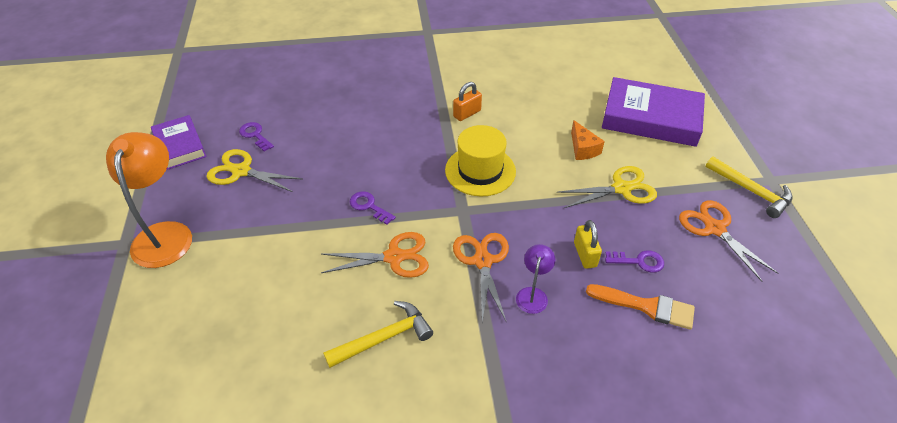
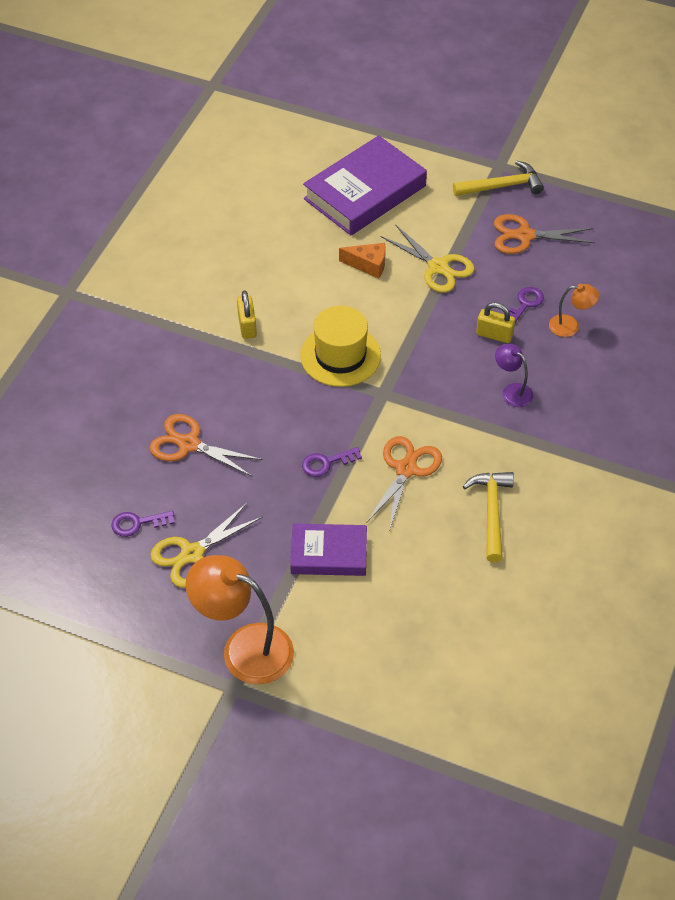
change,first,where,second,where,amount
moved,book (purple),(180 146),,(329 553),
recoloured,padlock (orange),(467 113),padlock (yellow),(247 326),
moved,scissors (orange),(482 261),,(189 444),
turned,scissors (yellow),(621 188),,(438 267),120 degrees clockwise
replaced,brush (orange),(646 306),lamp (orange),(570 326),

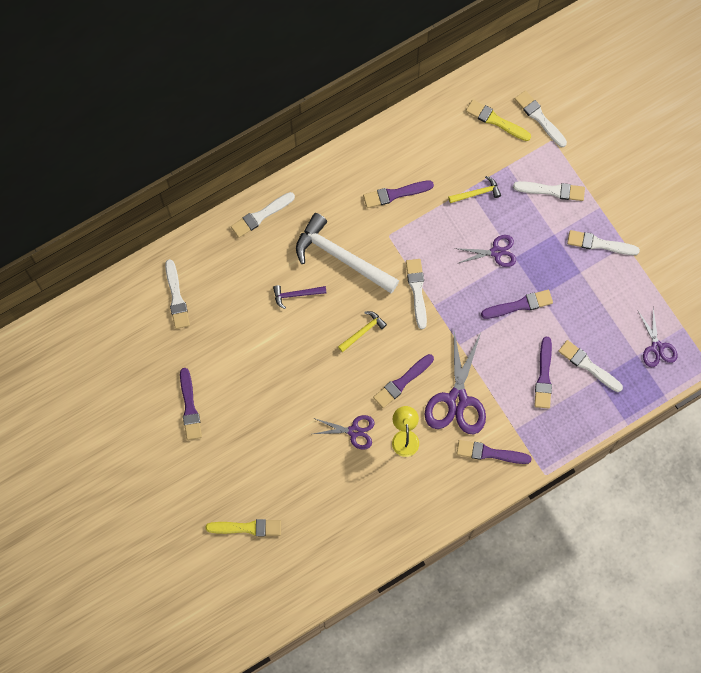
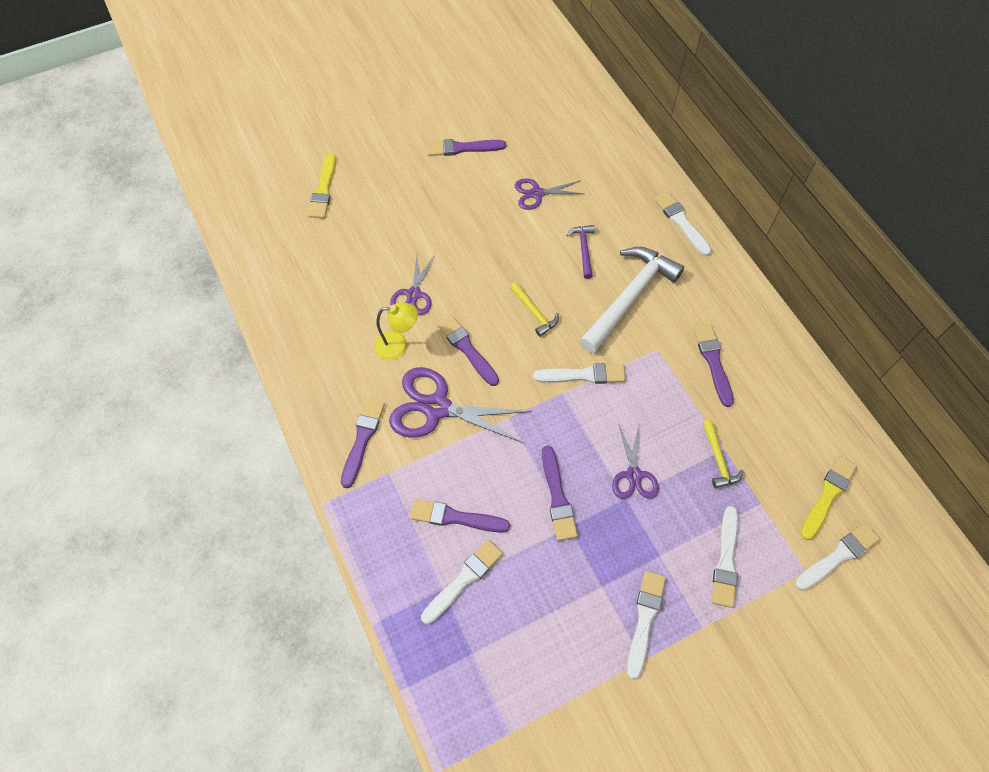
change,first,where,second,where,amount
removed,brush (white),(176 297),,,
moved,scissors (purple),(657 347),,(537 193),

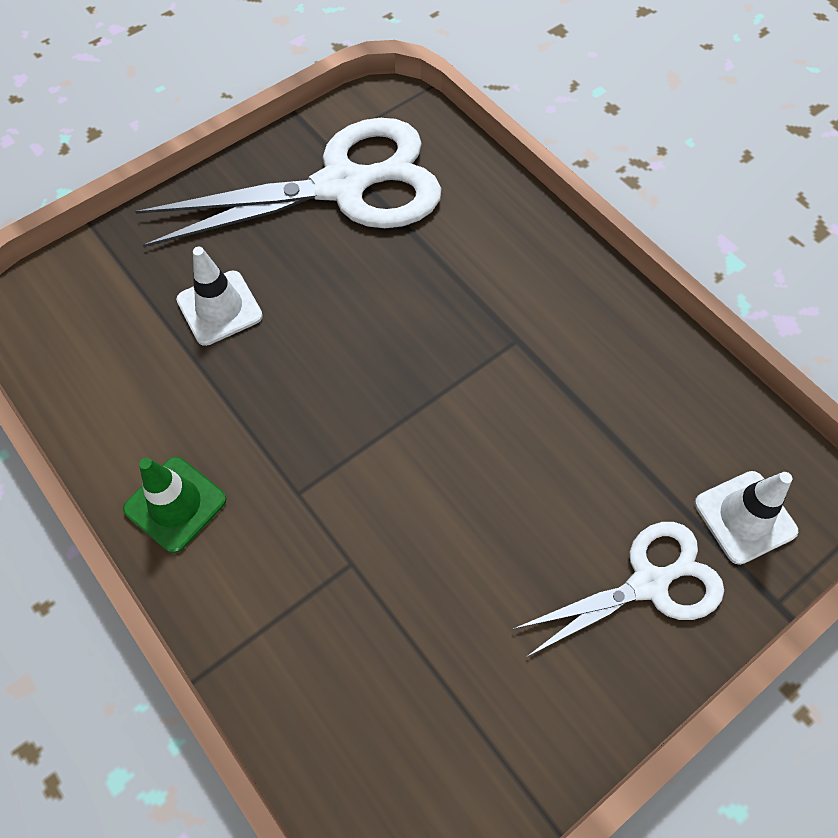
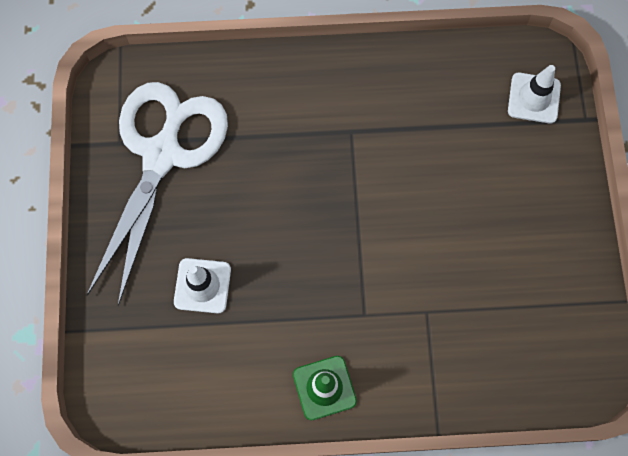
change,first,where,second,where,amount
removed,scissors (white),(648 583),,,

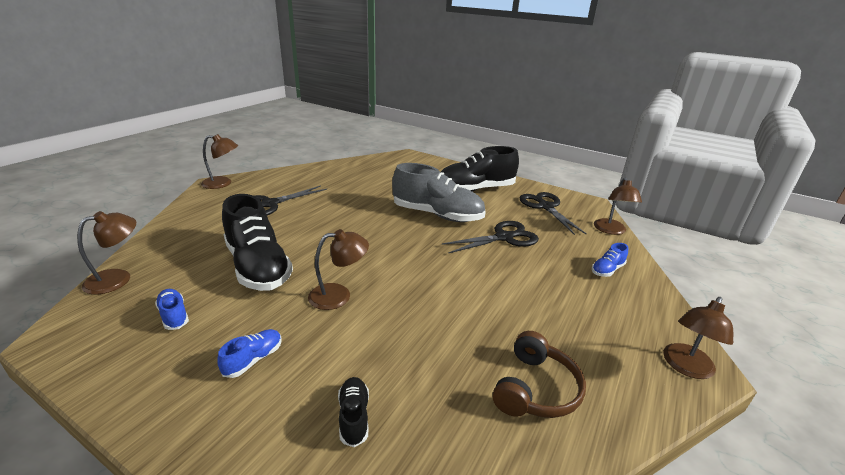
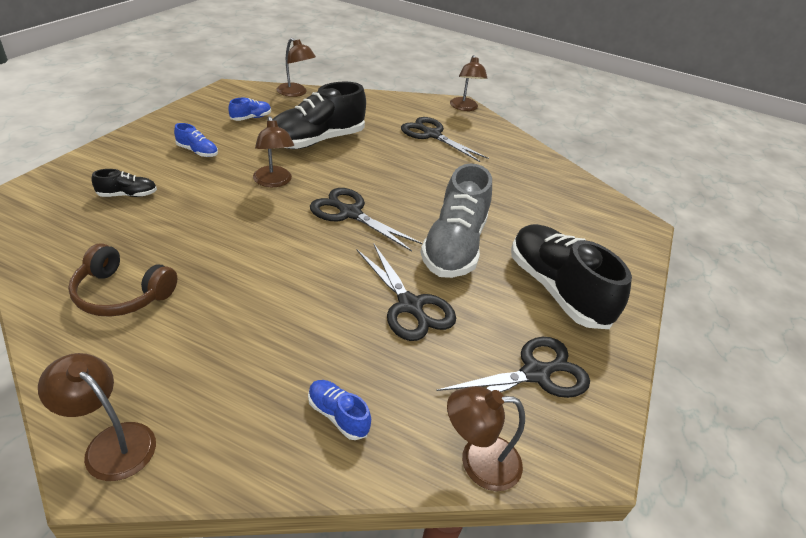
change,first,where,second,where,amount
added,,,scissors (black),(350 213),

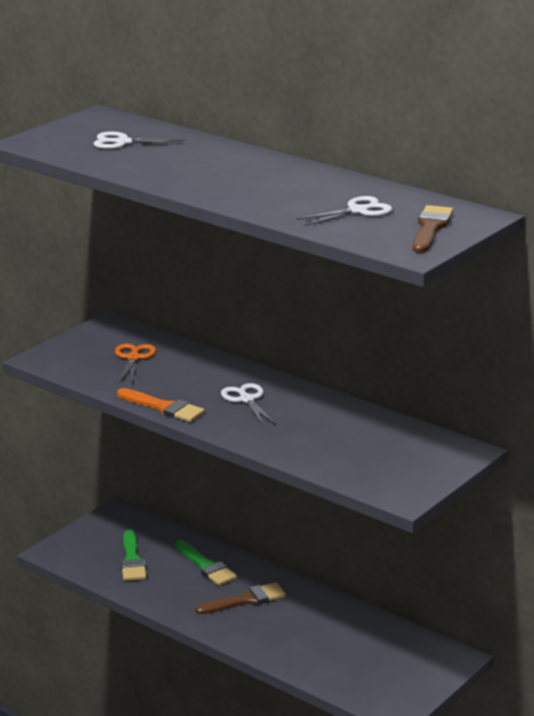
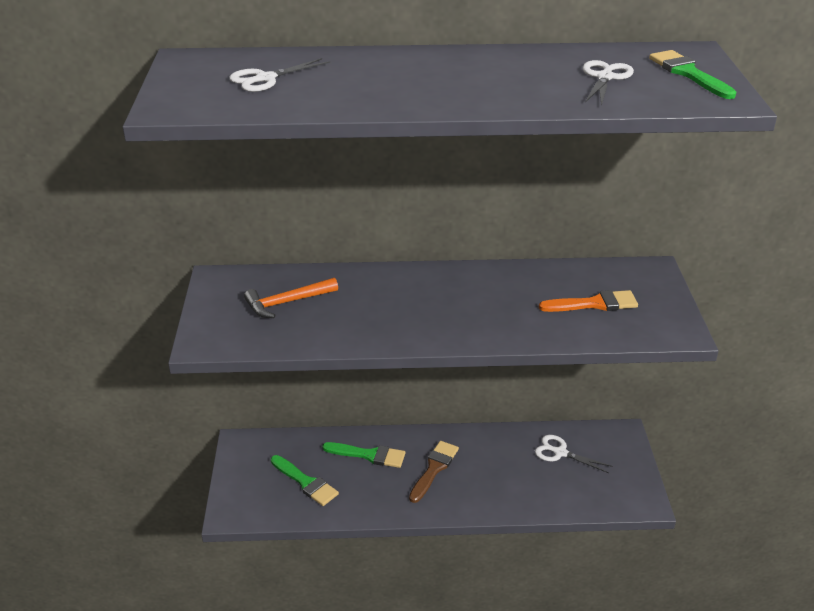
change,first,where,second,where,amount
replaced,scissors (orange),(133 358),hammer (orange),(287 302),
moved,brush (orange),(164 407),,(594 304),
moved,scissors (white),(247 400),,(560 453),
recoloured,brush (brown),(430 228),brush (green),(688 73),

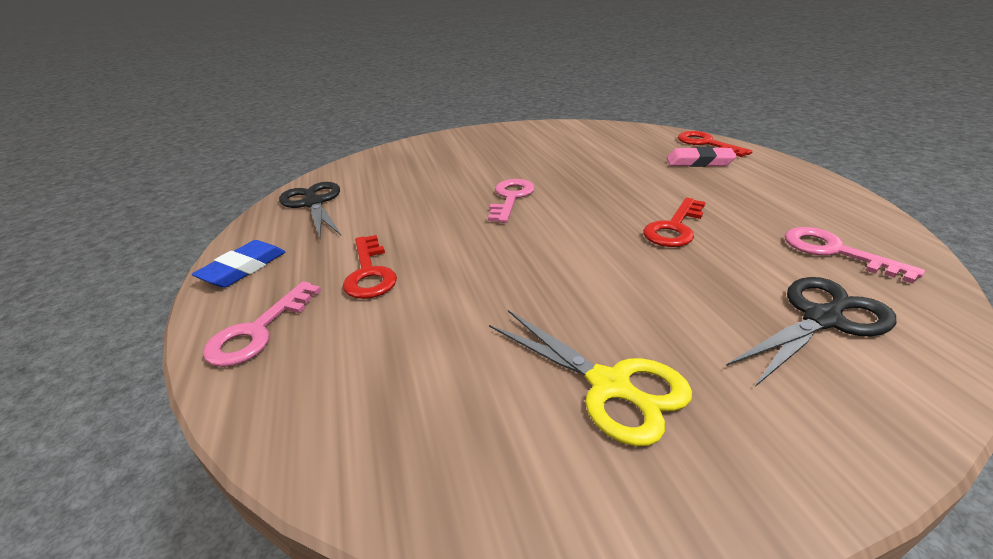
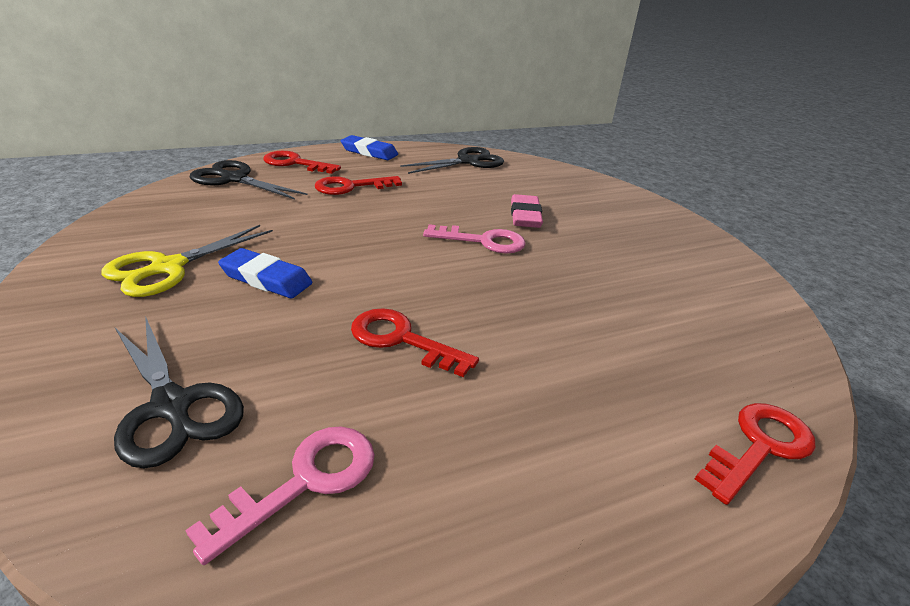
change,first,where,second,where,amount
recoloured,key (pink),(258 331),key (red),(295 163),
moved,eraser (pink),(699 162),,(525 216),
added,,,scissors (black),(234 179),
added,,,eraser (blue),(266 279),

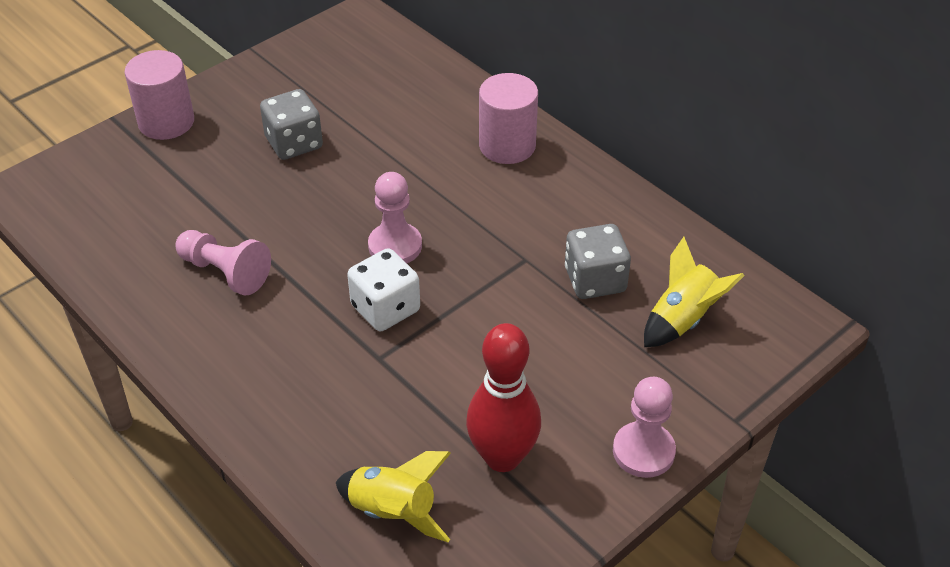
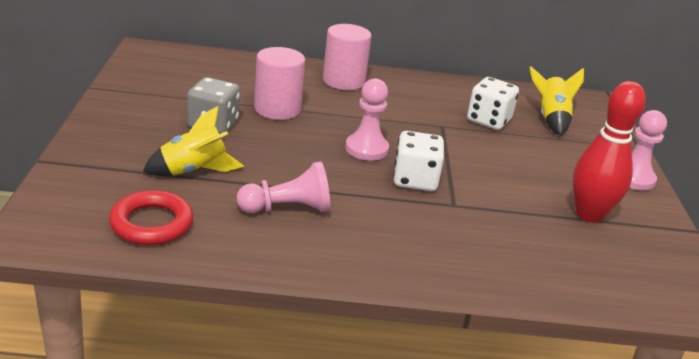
change,first,where,second,where,amount
moved,cylinder (pink),(166 122),,(277 109),
moved,rocket (yellow),(393 511),,(193 171),
recoloured,dice (grey),(595 280),dice (white),(488 120),
added,,,ring (red),(151 224),

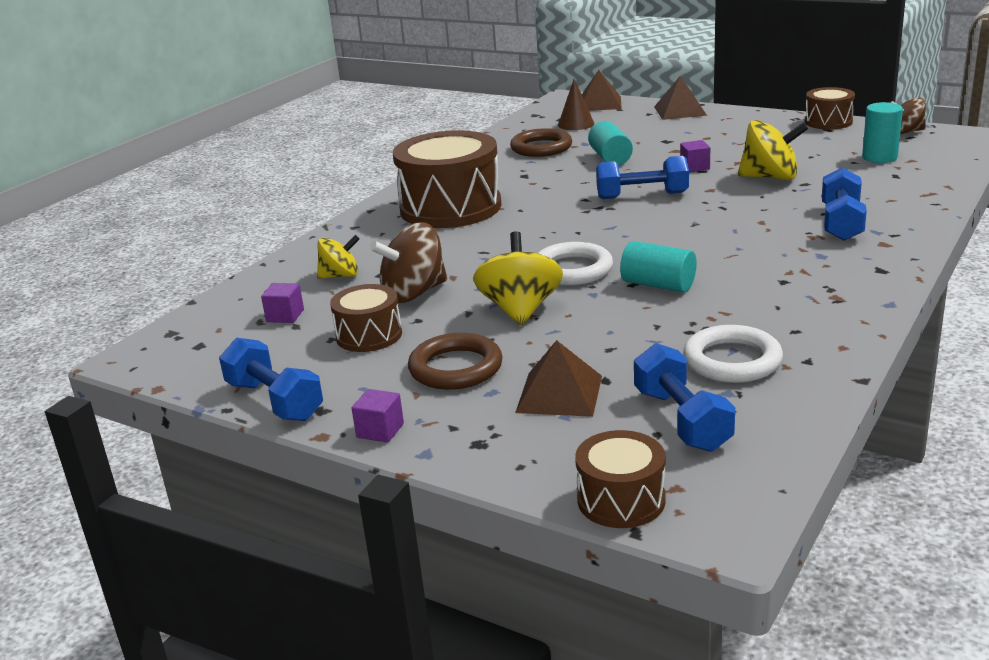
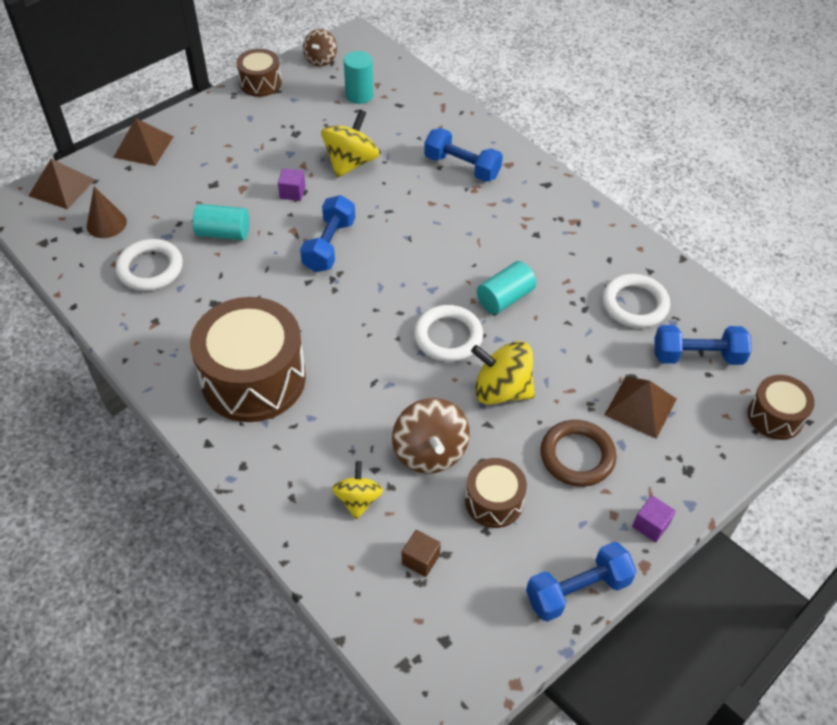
change,first,where,second,where,amount
recoloured,cube (purple),(285 316),cube (brown),(420 559),
recoloured,ring (brown),(541 148),ring (white),(150 268),

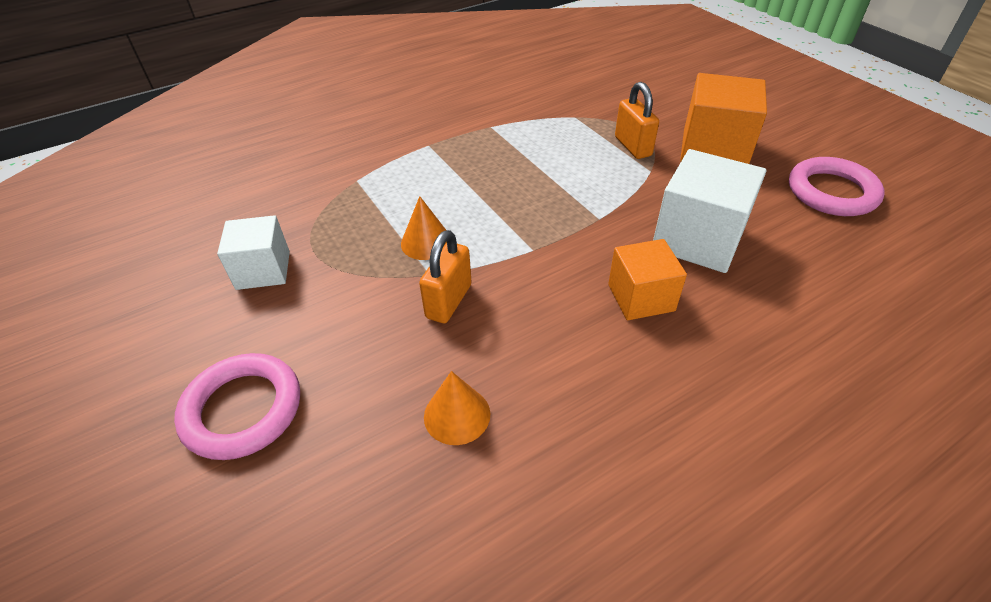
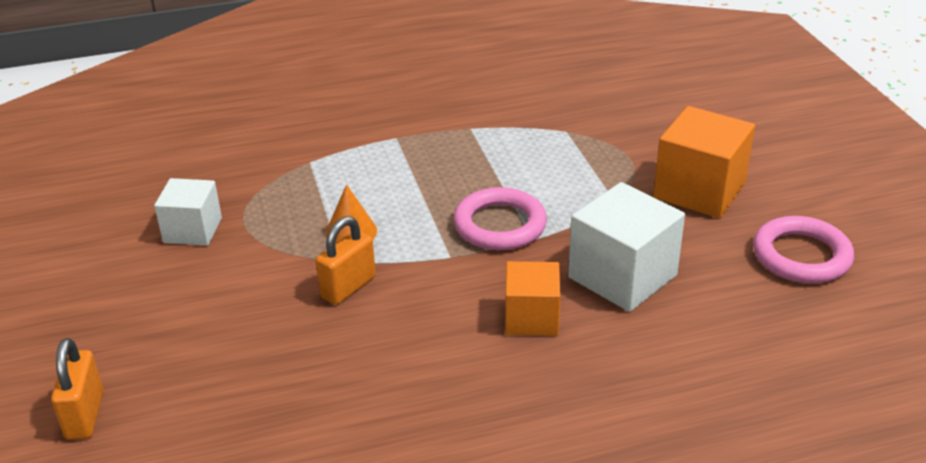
change,first,where,second,where,amount
moved,ring (pink),(242 409),,(499 225),
removed,cone (orange),(457 415),,,
moved,padlock (orange),(632 146),,(85 415),

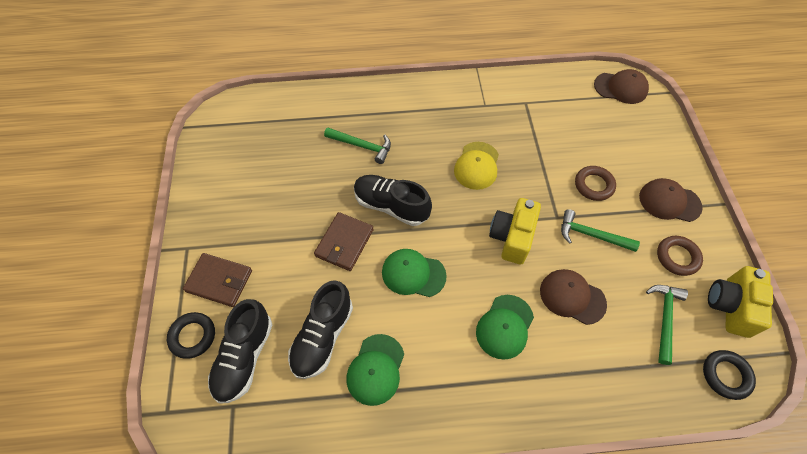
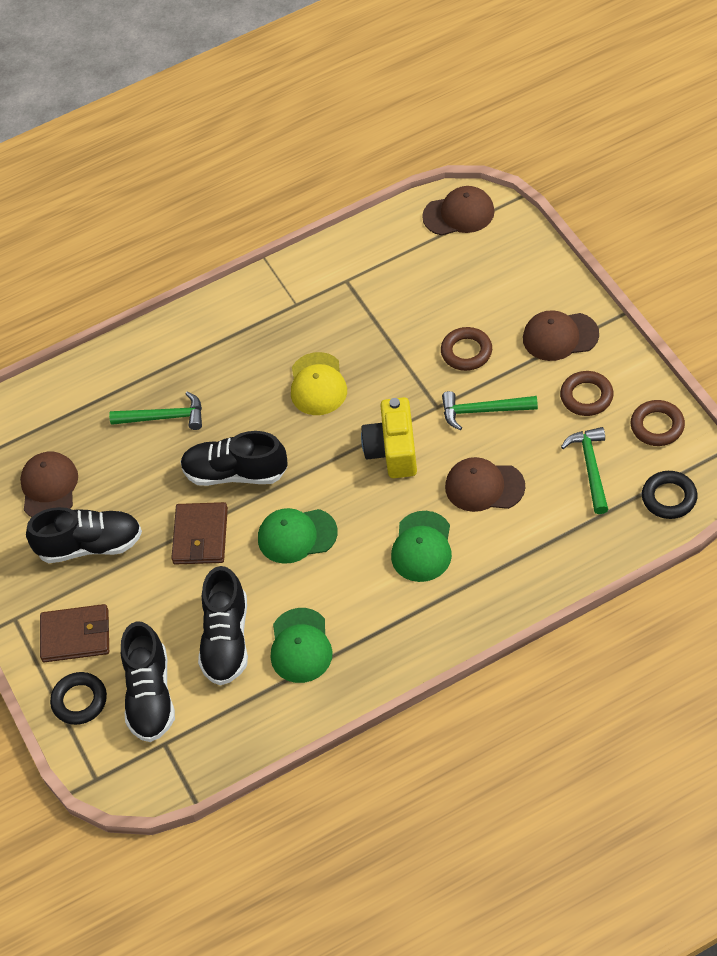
change,first,where,second,where,amount
replaced,camera (yellow),(730 306),ring (brown),(657 426),
added,,,cap (brown),(49 487),
added,,,shoe (black),(90 545),

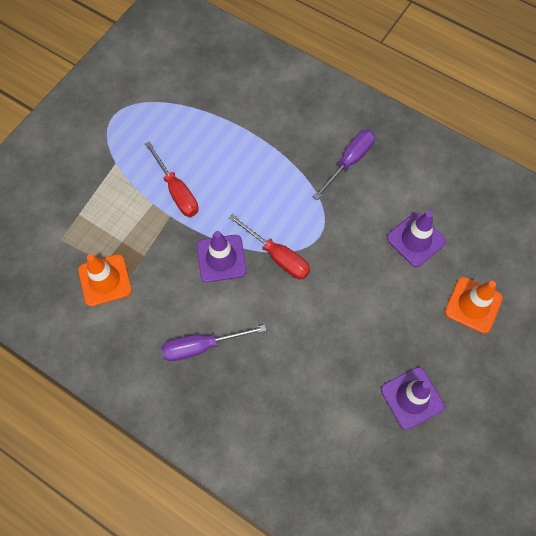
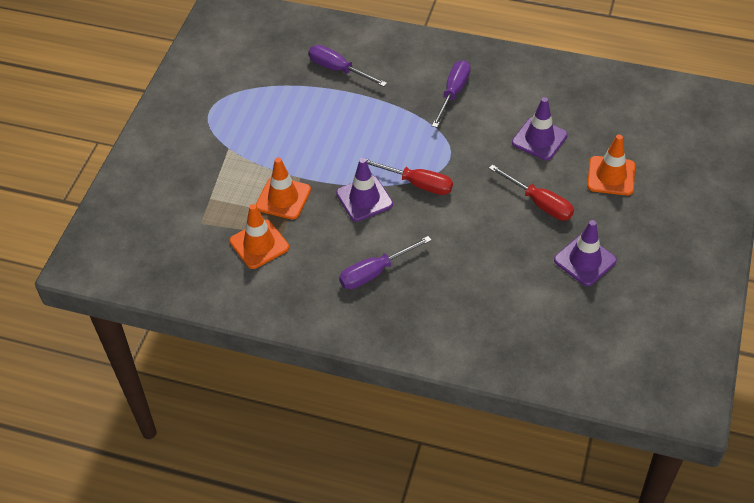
change,first,where,second,where,amount
moved,screwdriver (red),(177 191),,(539 203),
added,,,traffic cone (orange),(283 198),
added,,,screwdriver (purple),(338 70),

